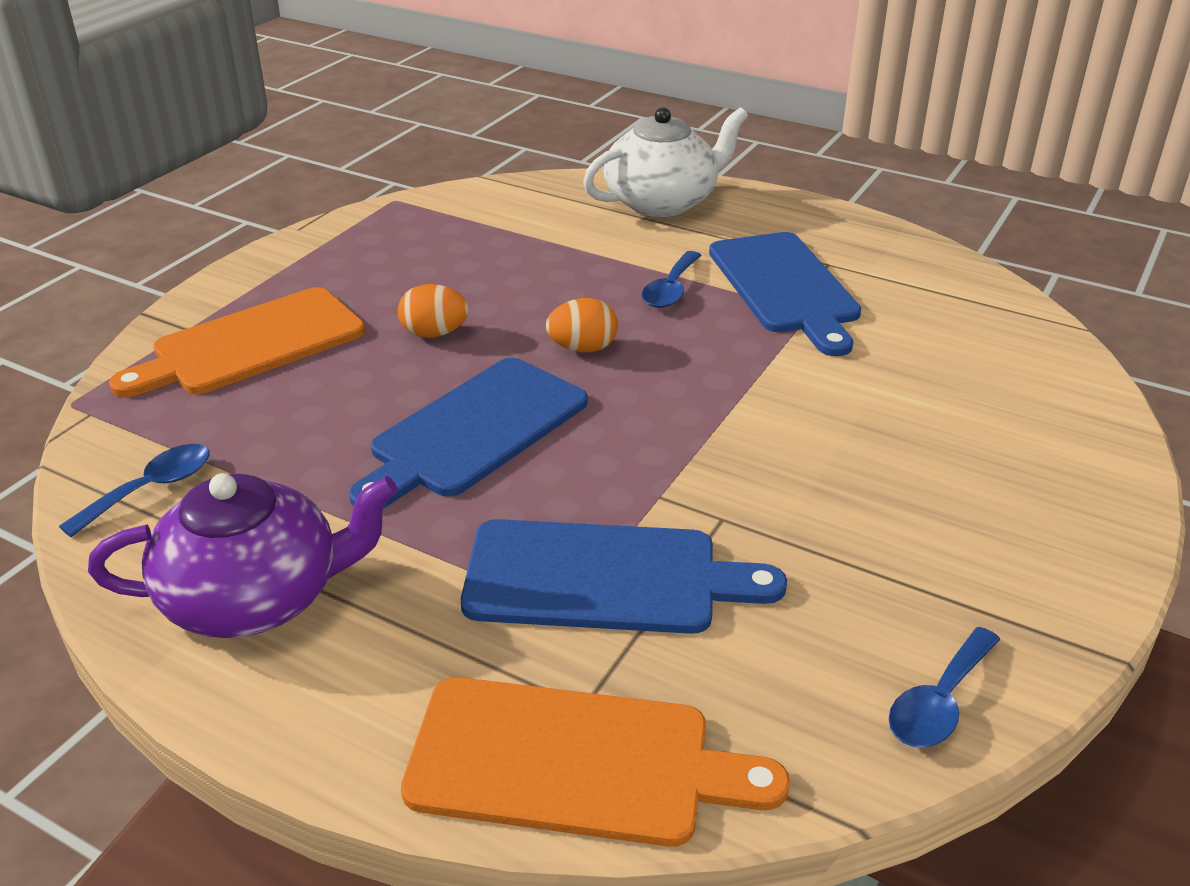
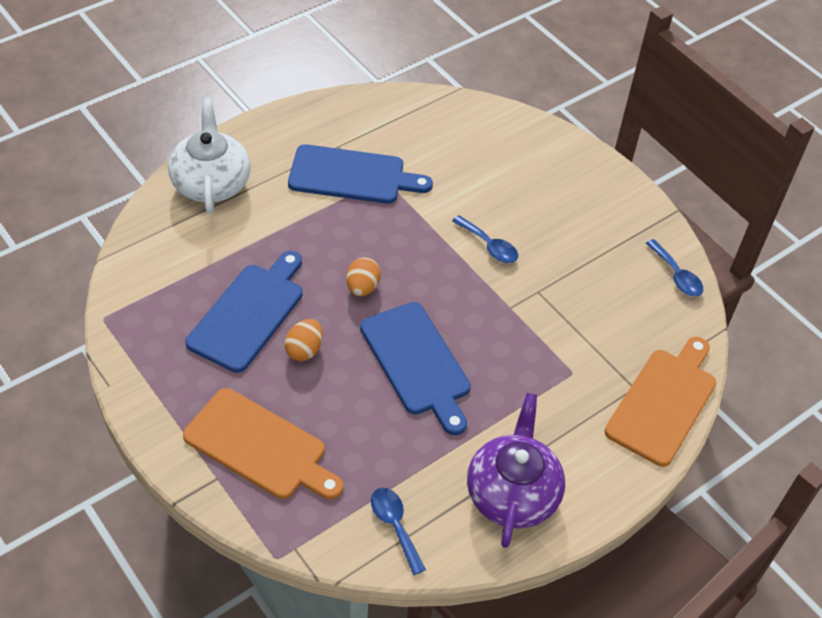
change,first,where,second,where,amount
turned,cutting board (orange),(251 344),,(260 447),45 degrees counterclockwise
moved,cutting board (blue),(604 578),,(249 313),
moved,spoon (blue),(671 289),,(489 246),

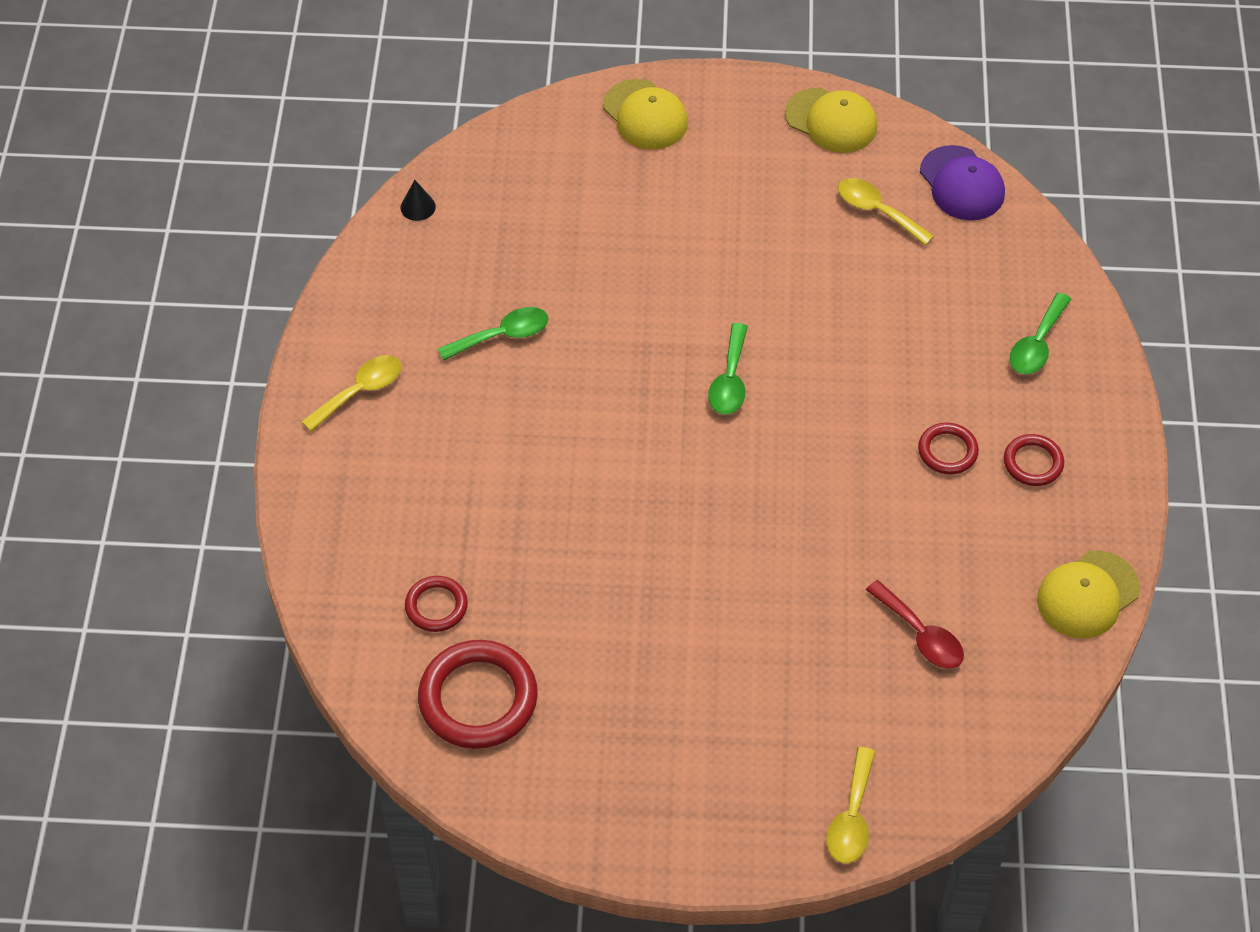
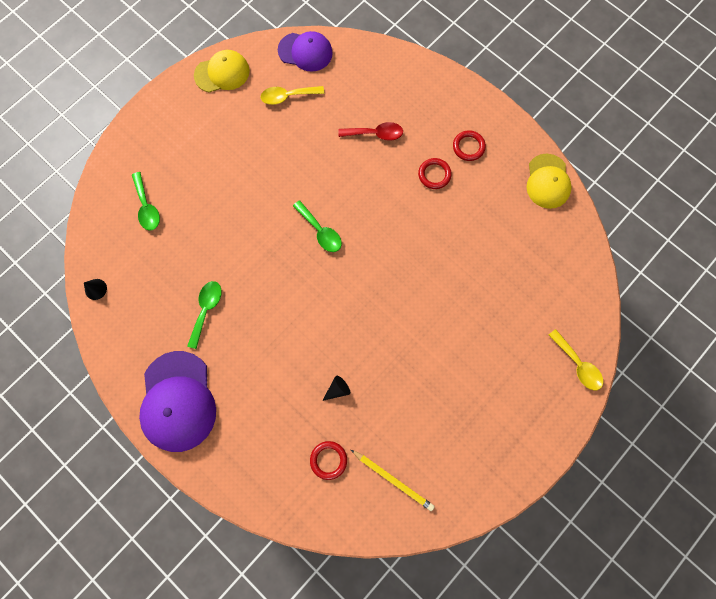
change,first,where,second,where,amount
replaced,spoon (yellow),(360 391),cap (purple),(178 401),
replaced,ring (red),(478 698),pencil (yellow),(393 479),
removed,cap (yellow),(645 115),,,
moved,spoon (red),(920 634),,(375 134),
moved,spoon (green),(1037 344),,(147 207),
added,,,cone (black),(337 389),

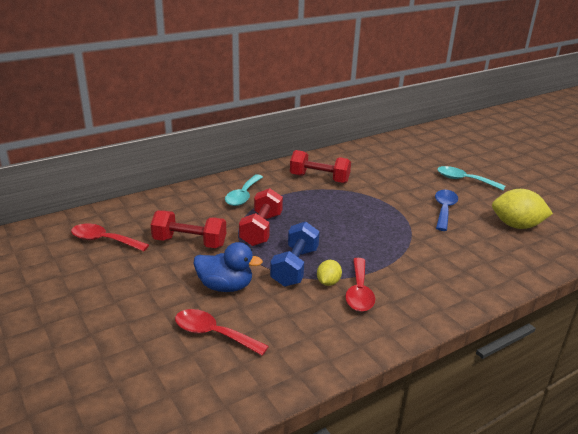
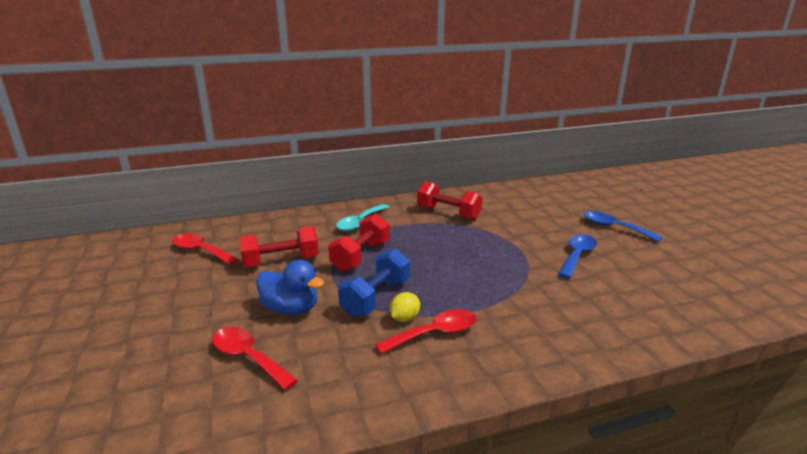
change,first,where,second,where,amount
turned,dumbbell (red),(189 242),,(281 261),45 degrees counterclockwise
turned,spoon (red),(359 292),,(435 334),135 degrees counterclockwise
recoloured,spoon (turquoise),(464 180),spoon (blue),(614 227),
removed,lemon (yellow),(516 225),,,

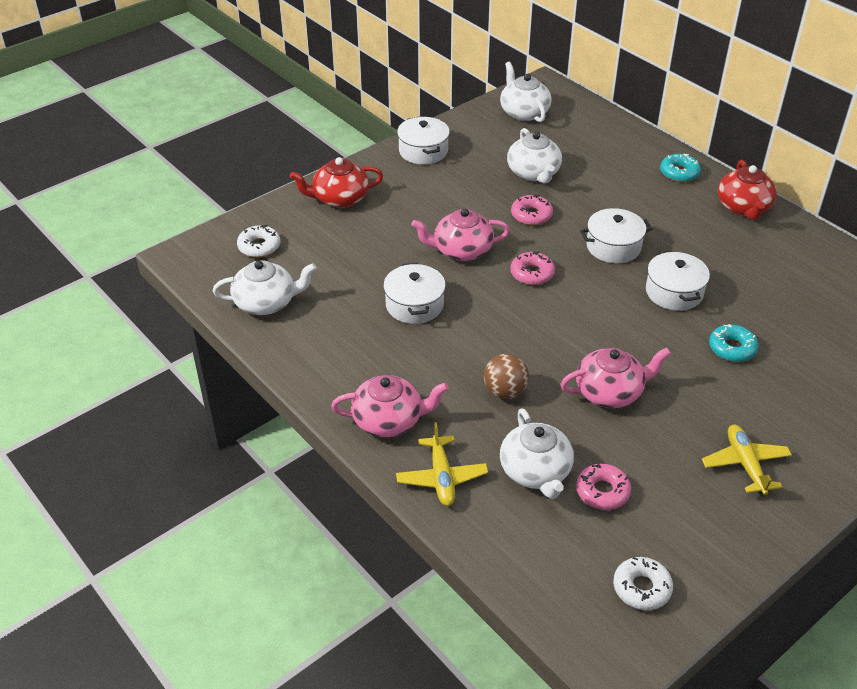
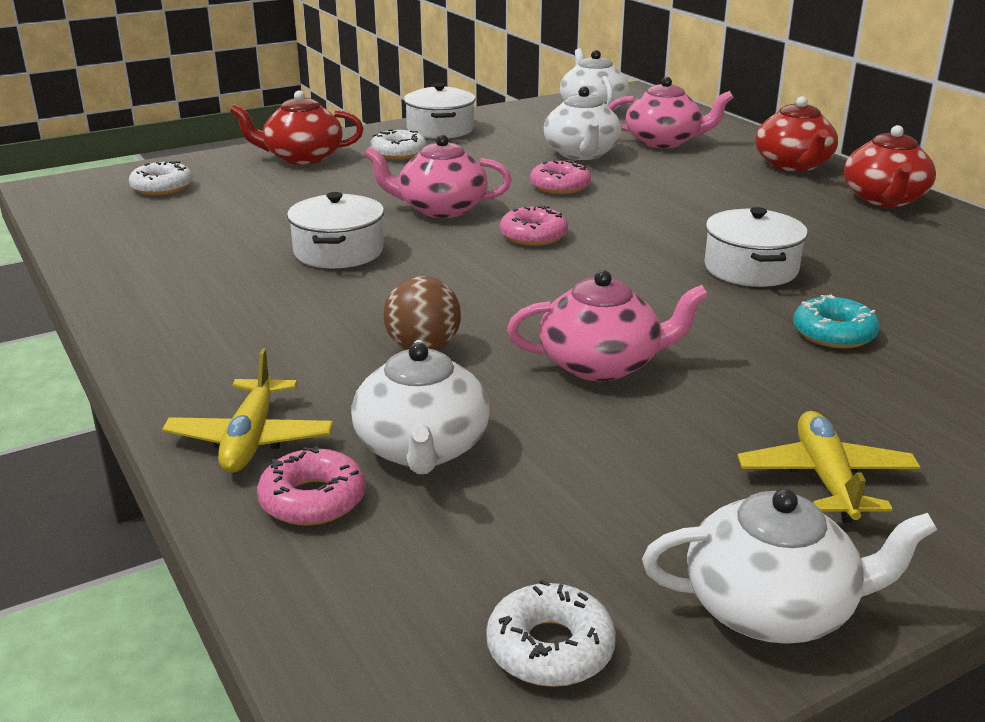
change,first,where,second,where,amount
moved,teapot (white),(266 303),,(772 608),
moved,teapot (pink),(389 420),,(664 141),
moved,donut (pink),(602 492),,(313 499),
removed,pot (white),(613 247),,,
replaced,donut (turquoise),(679 173),teapot (red),(793 165),
added,,,donut (white),(398 153),

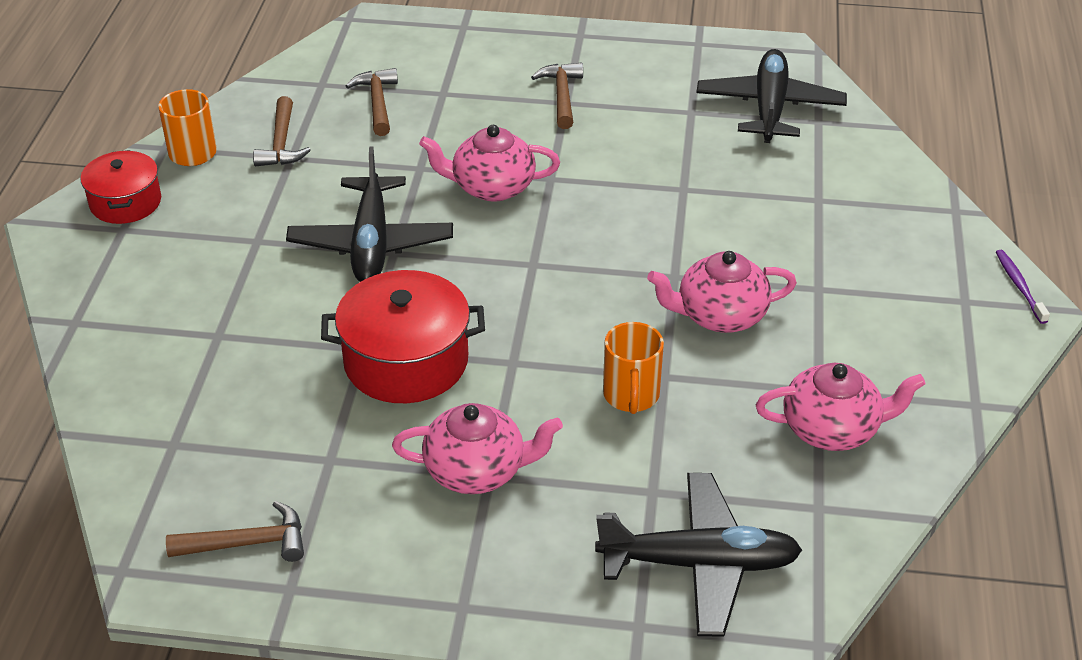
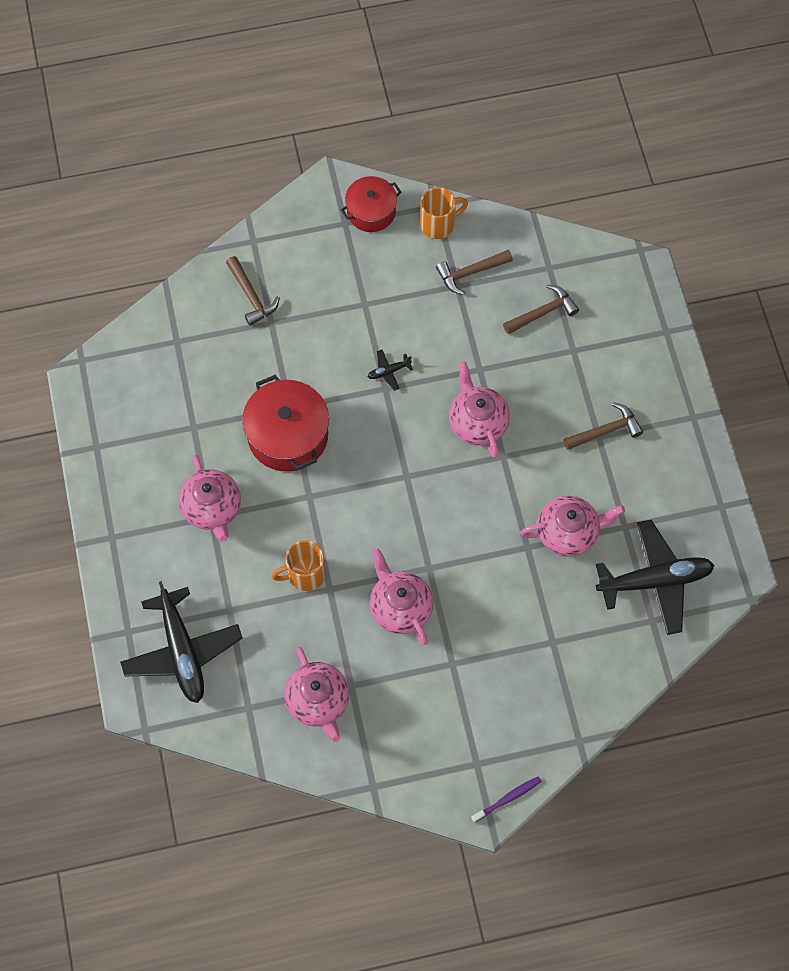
change,first,where,second,where,amount
moved,hammer (brown),(248 543),,(251 296),
resized,plane (black),(371 243),,(389 371),x0.41
added,,,teapot (pink),(568 532),

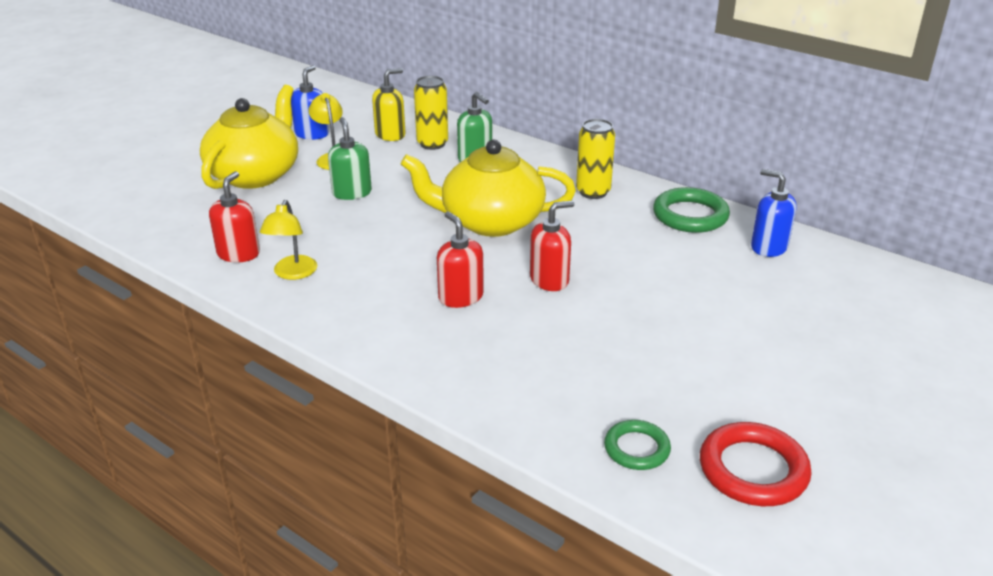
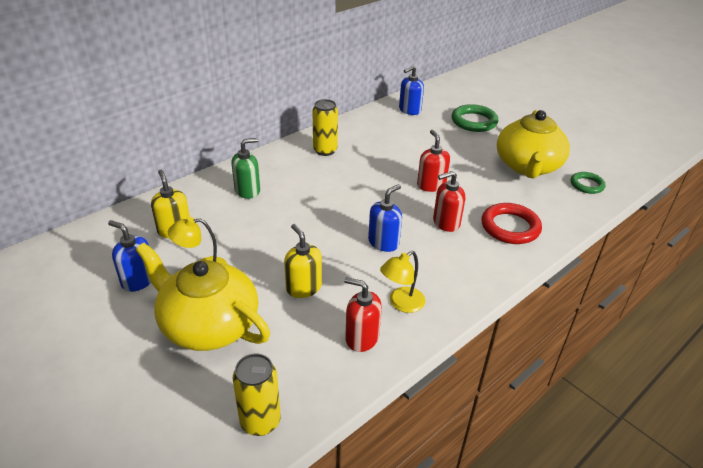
change,first,where,second,where,amount
turned,lamp (yellow),(292 273),,(401 303),120 degrees clockwise
removed,soap dispenser (green),(352 193),,,
moved,teapot (yellow),(490 221),,(527 166),
moved,can (yellow),(432 144),,(260 421),
moved,ring (green),(690 215),,(474 121),
moved,ring (red),(753 470),,(510 227),
added,,,soap dispenser (yellow),(303 287),
added,,,soap dispenser (blue),(383 242),

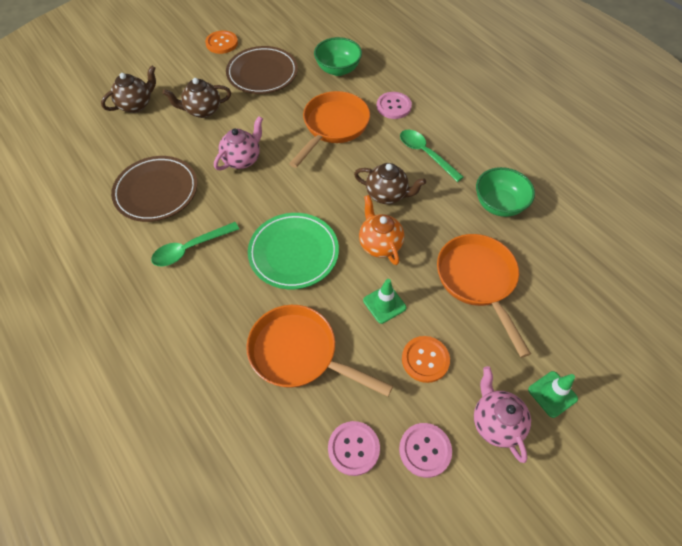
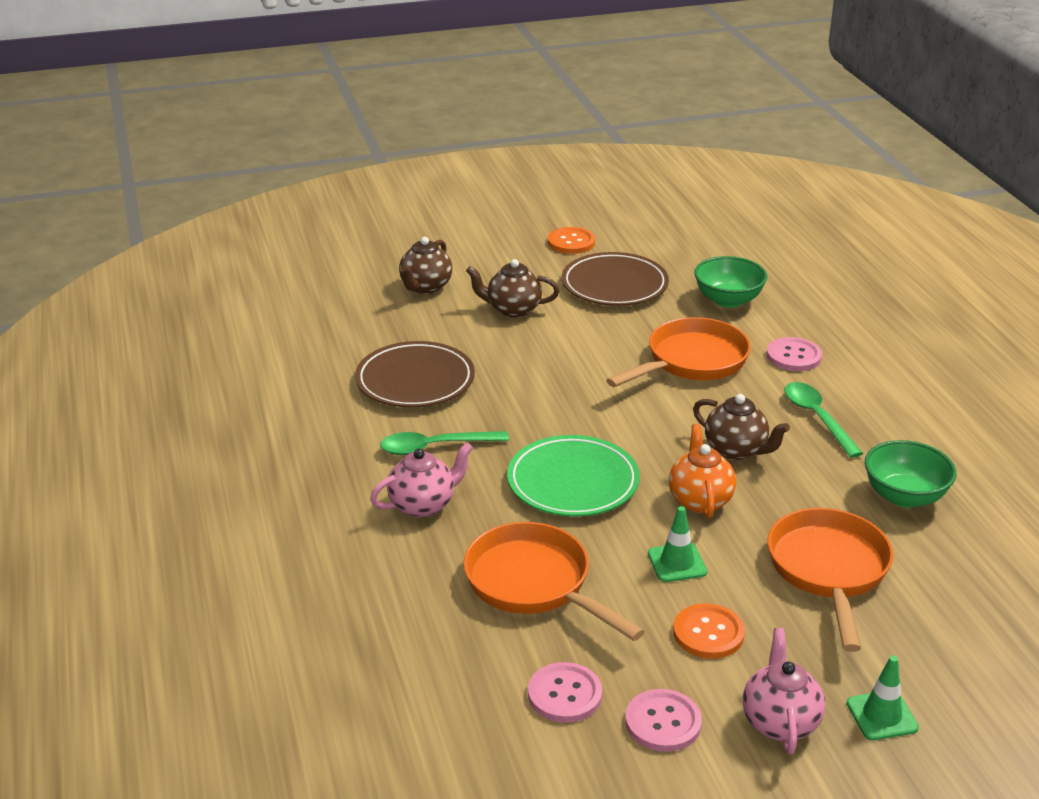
change,first,where,second,where,amount
turned,teapot (brown),(136 105),,(425 287),135 degrees clockwise
moved,teapot (pink),(242 159),,(423 505),

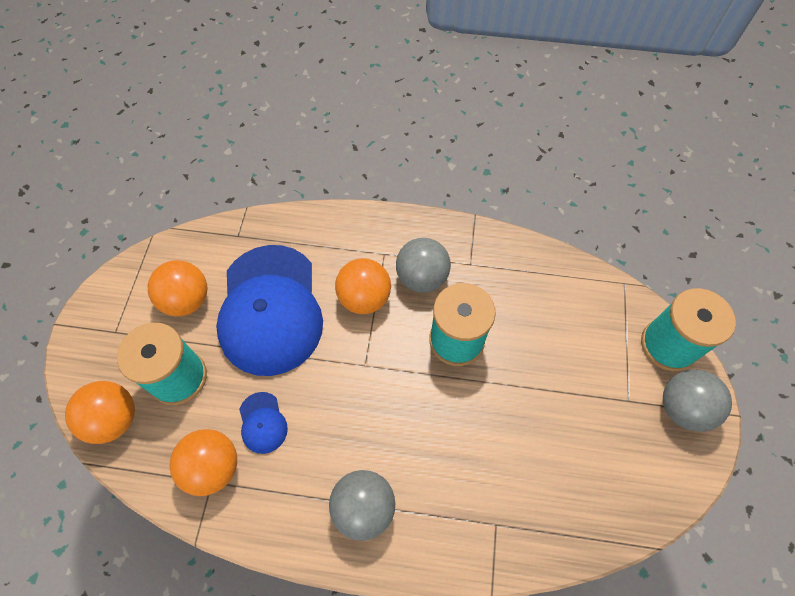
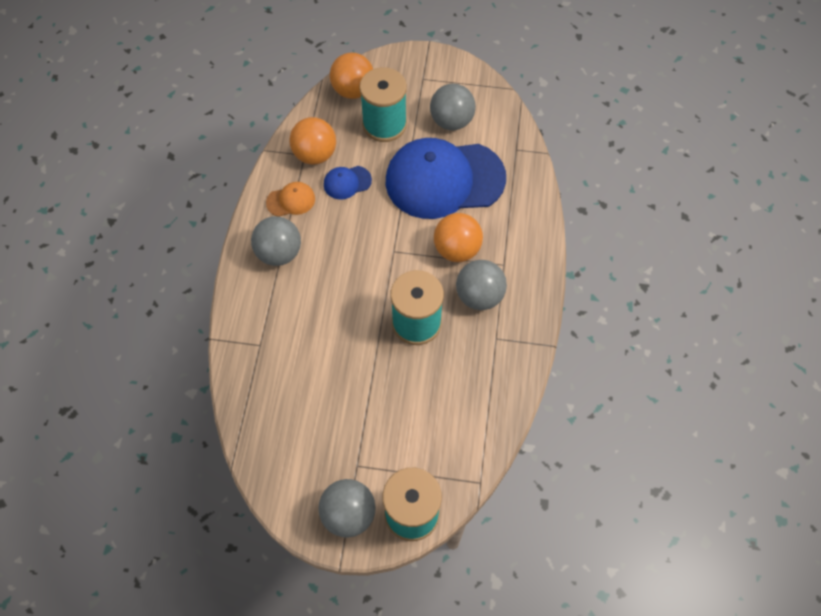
change,first,where,second,where,amount
recoloured,ball (orange),(187 300),ball (grey),(451 121),
added,,,cap (orange),(291 200),

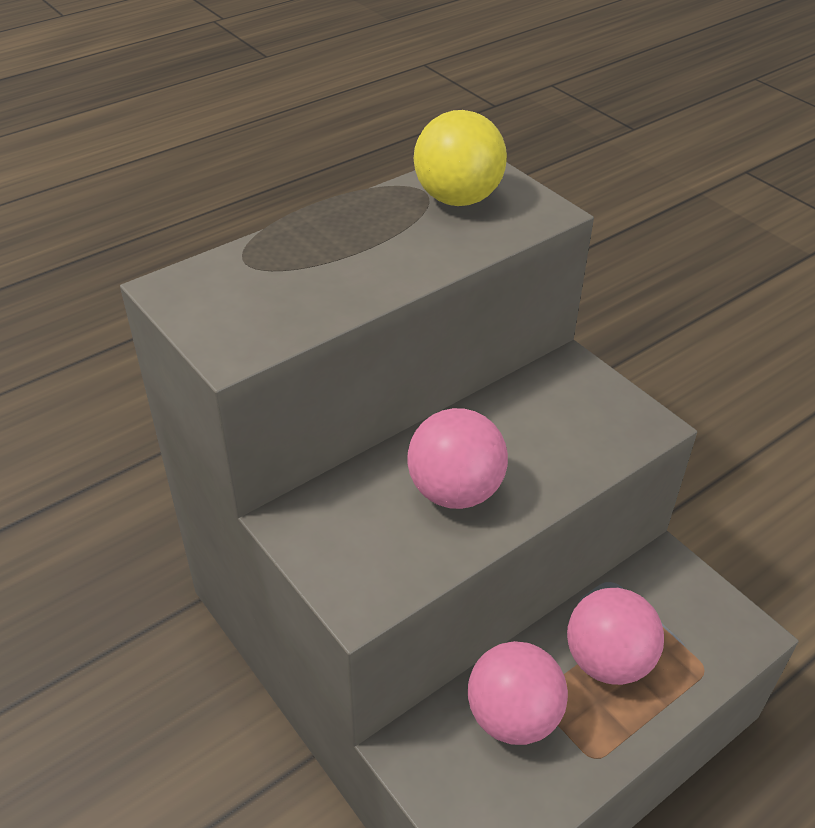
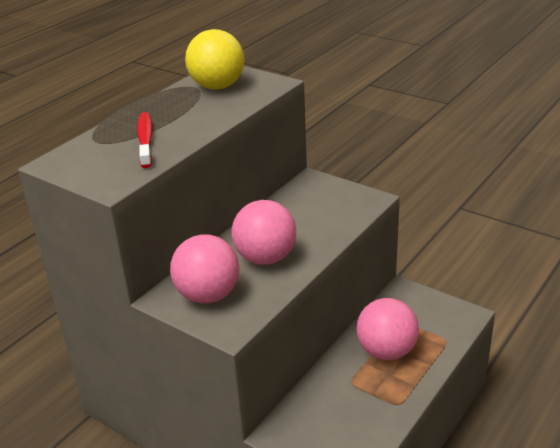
change,first,where,second,where,amount
moved,ball (pink),(513 717),,(208 295),
added,,,toothbrush (red),(145 140),

